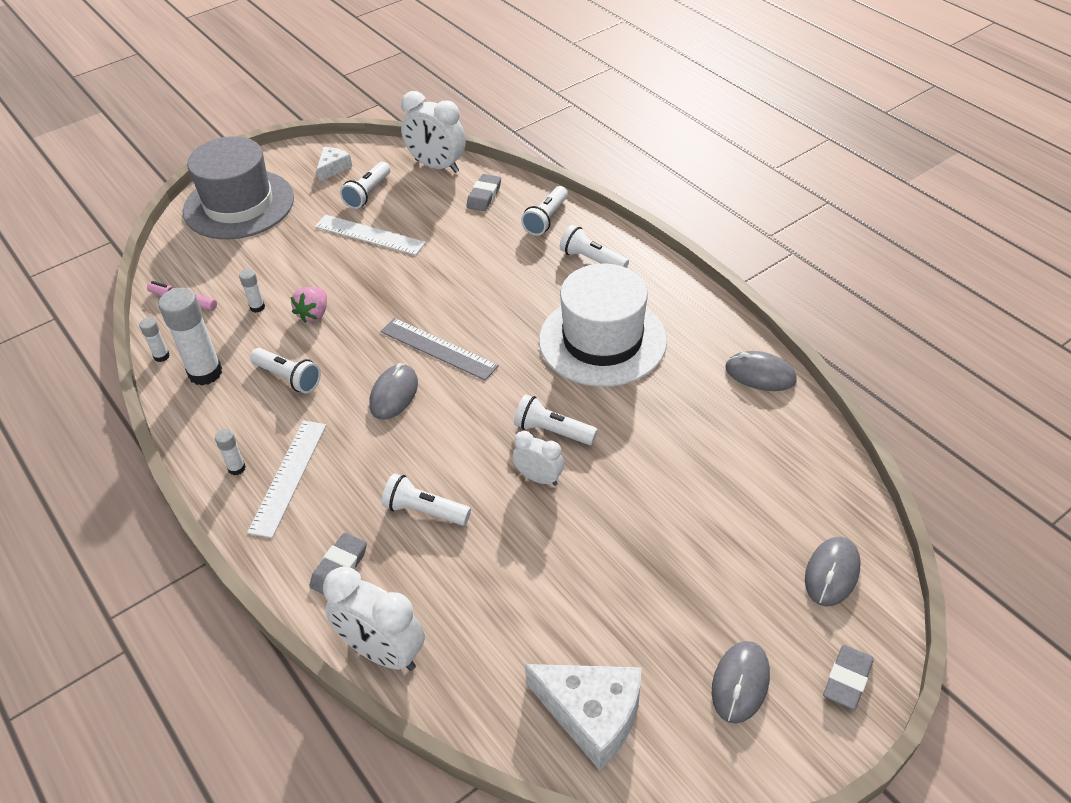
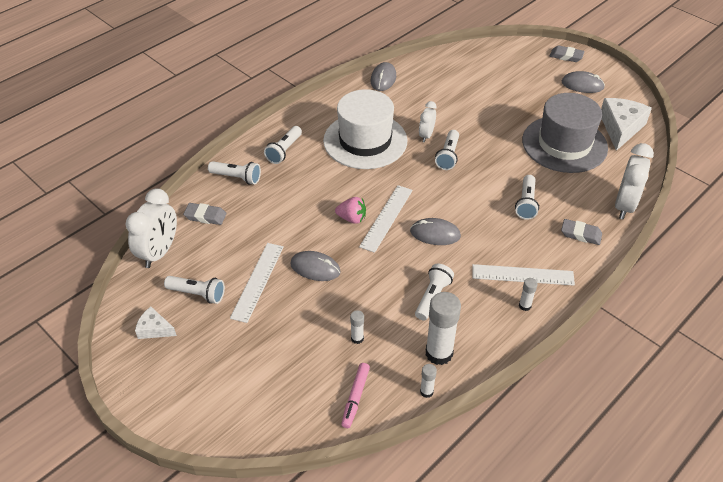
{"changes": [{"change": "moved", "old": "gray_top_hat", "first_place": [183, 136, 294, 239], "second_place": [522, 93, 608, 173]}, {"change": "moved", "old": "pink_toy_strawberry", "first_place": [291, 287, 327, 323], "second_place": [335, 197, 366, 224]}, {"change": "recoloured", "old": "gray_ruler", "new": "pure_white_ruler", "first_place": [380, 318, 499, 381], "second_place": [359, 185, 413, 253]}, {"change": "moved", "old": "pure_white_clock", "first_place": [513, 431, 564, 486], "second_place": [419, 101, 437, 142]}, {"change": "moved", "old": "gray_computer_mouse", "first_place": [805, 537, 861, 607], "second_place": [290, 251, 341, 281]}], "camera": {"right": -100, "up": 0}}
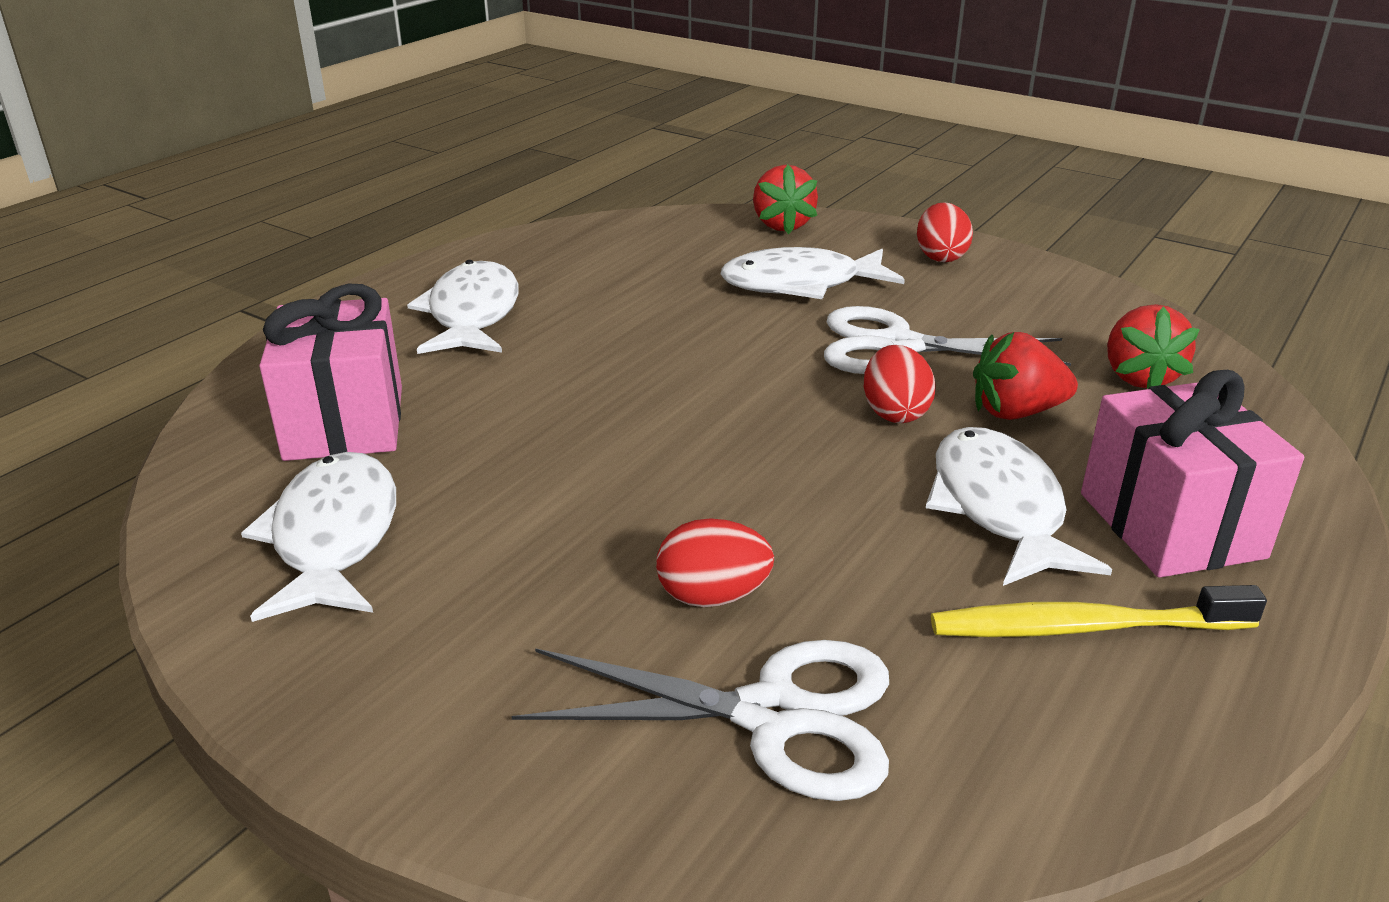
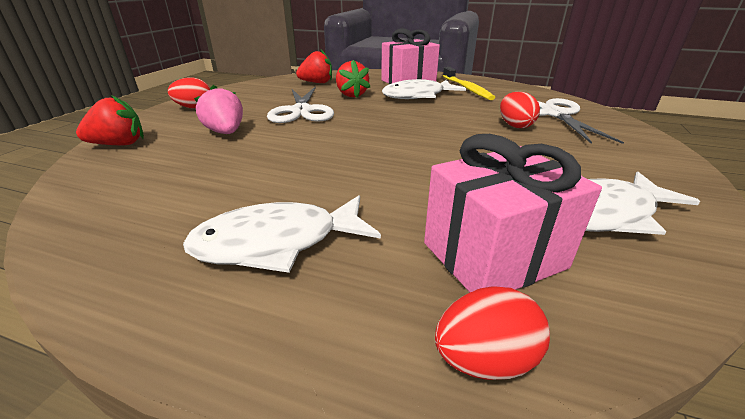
{"changes": [{"change": "replaced", "old": "pure_white_toy_fish", "new": "pink_toy_strawberry", "first_place": [721, 247, 905, 299], "second_place": [194, 85, 243, 134]}, {"change": "moved", "old": "crimson_egg", "first_place": [864, 345, 935, 423], "second_place": [435, 286, 550, 380]}], "camera": {"right": -105, "up": 0}}
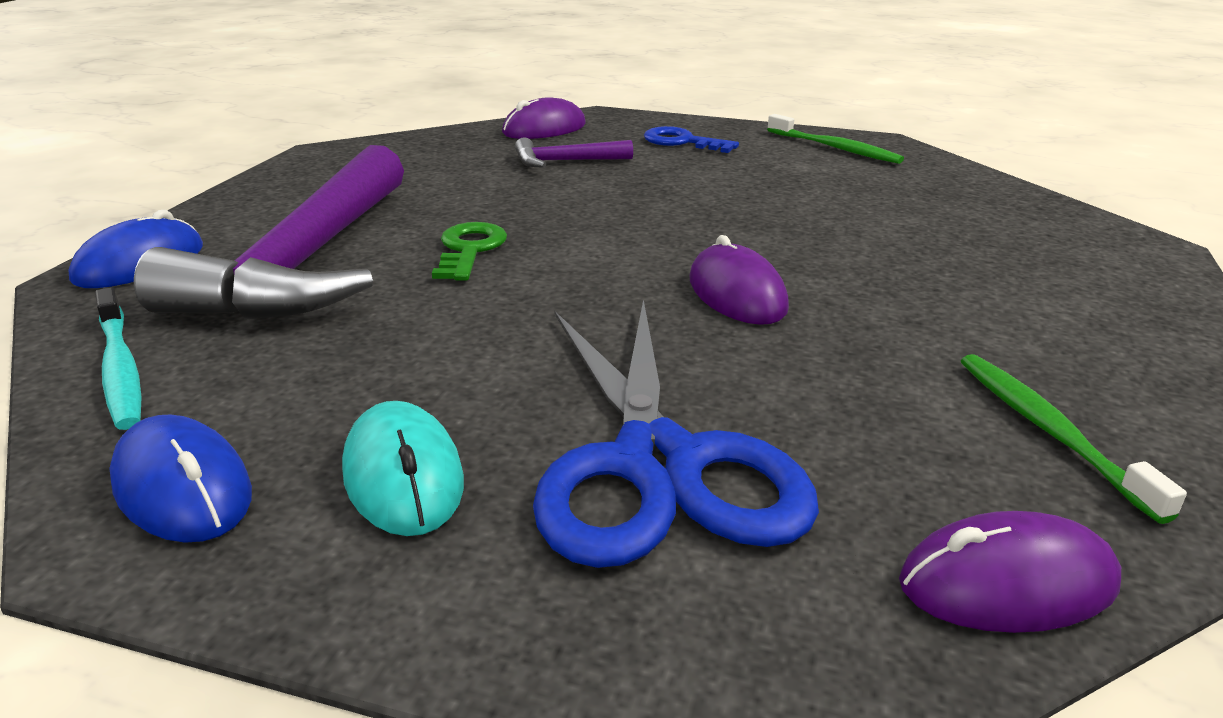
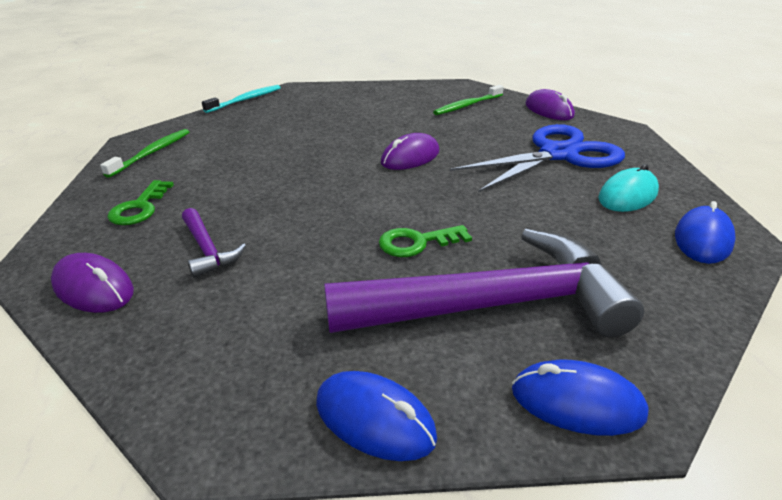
{"changes": [{"change": "recoloured", "old": "blue_door_key", "new": "leaf-green_door_key", "first_place": [644, 126, 739, 153], "second_place": [107, 180, 174, 225]}, {"change": "moved", "old": "aqua_tooth_brush", "first_place": [95, 287, 142, 430], "second_place": [202, 85, 281, 113]}, {"change": "added", "new": "blue_computer_mouse", "second_place": [316, 371, 437, 461]}], "camera": {"right": -110, "up": 5}}
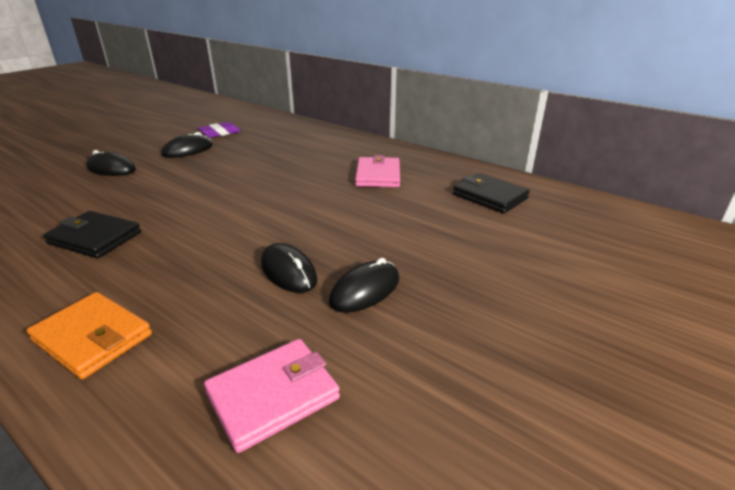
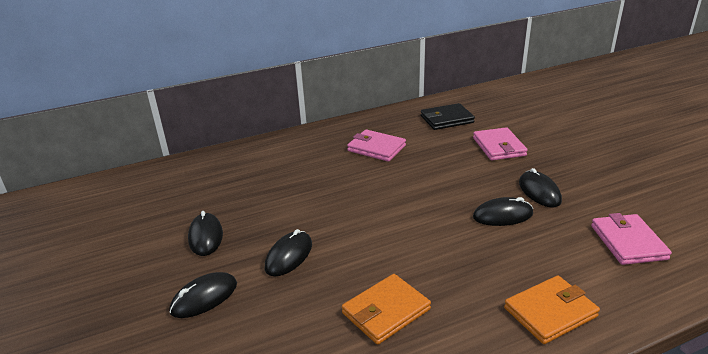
{"changes": [{"change": "removed", "old": "violet_gum_eraser", "first_place": [198, 122, 241, 138]}, {"change": "recoloured", "old": "black_wallet", "new": "orange_wallet", "first_place": [43, 211, 141, 258], "second_place": [342, 274, 431, 345]}, {"change": "added", "new": "pink_wallet", "second_place": [473, 127, 528, 160]}, {"change": "added", "new": "black_computer_mouse", "second_place": [265, 229, 312, 276]}], "camera": {"right": -60, "up": 0}}
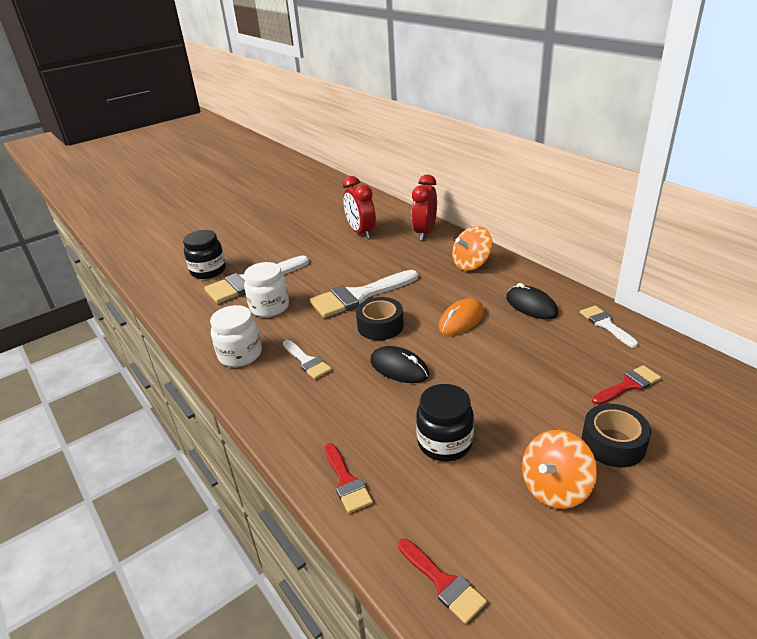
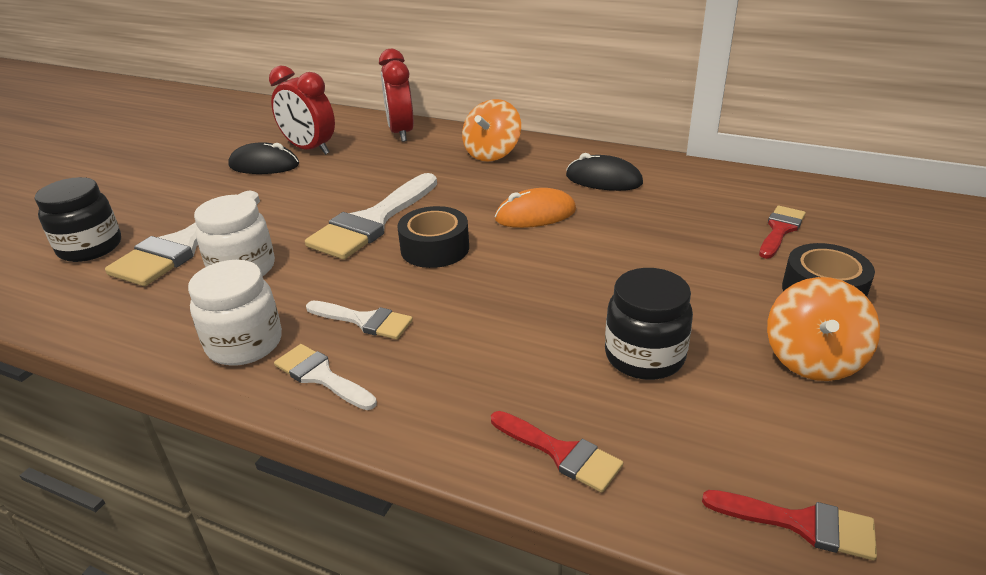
{"changes": [{"change": "turned", "old": "orange_computer_mouse", "first_place": [439, 298, 484, 335], "second_place": [495, 188, 576, 228], "degrees": 60}, {"change": "moved", "old": "pure_white_paintbrush", "first_place": [580, 305, 638, 348], "second_place": [274, 344, 377, 410]}, {"change": "moved", "old": "black_computer_mouse", "first_place": [370, 346, 429, 383], "second_place": [228, 142, 299, 174]}], "camera": {"right": -30, "up": 0}}
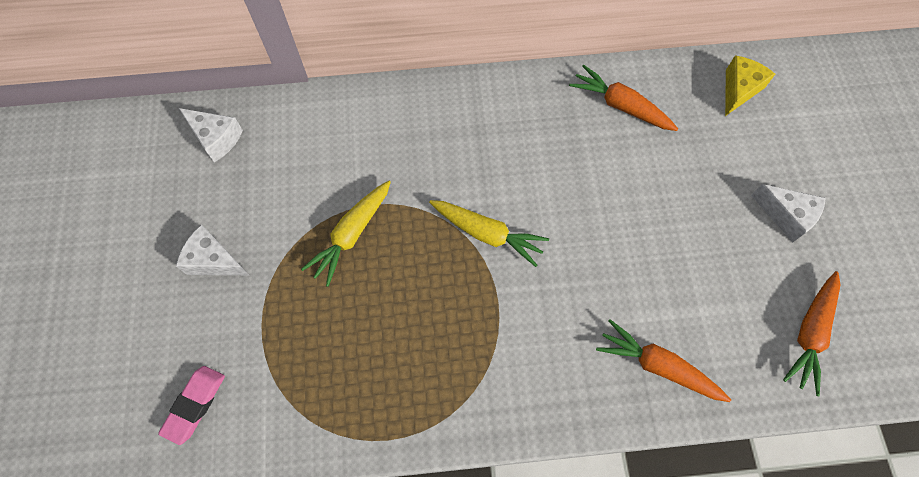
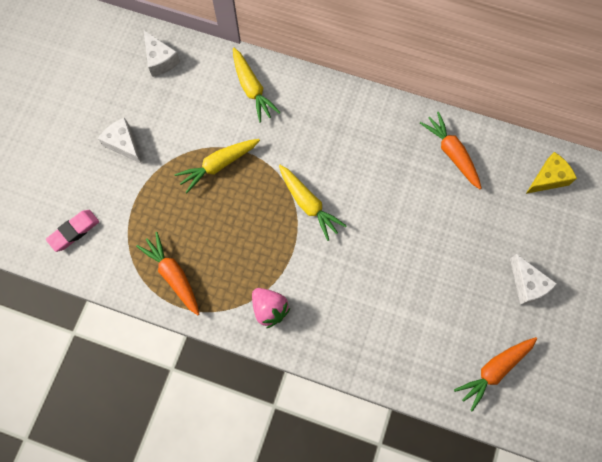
{"changes": [{"change": "moved", "old": "orange_root_vegetable", "first_place": [596, 319, 731, 402], "second_place": [136, 232, 199, 315]}, {"change": "added", "new": "bright_yellow_root_vegetable", "second_place": [233, 48, 281, 122]}, {"change": "added", "new": "pink_toy_strawberry", "second_place": [252, 288, 290, 328]}], "camera": {"right": 25, "up": 5}}
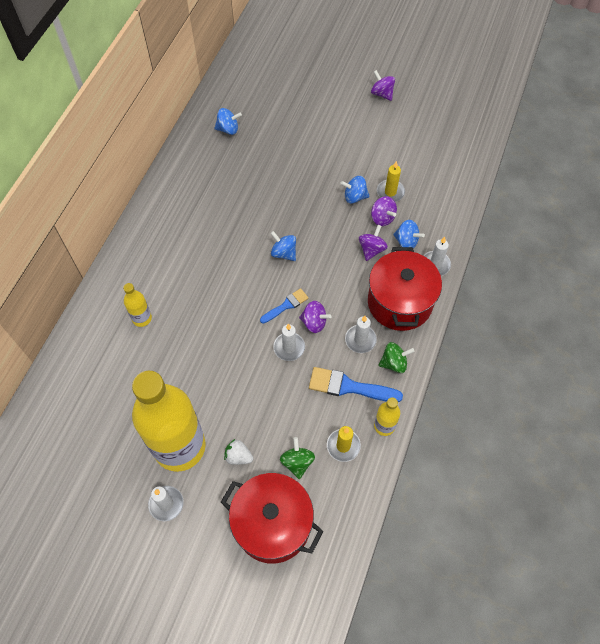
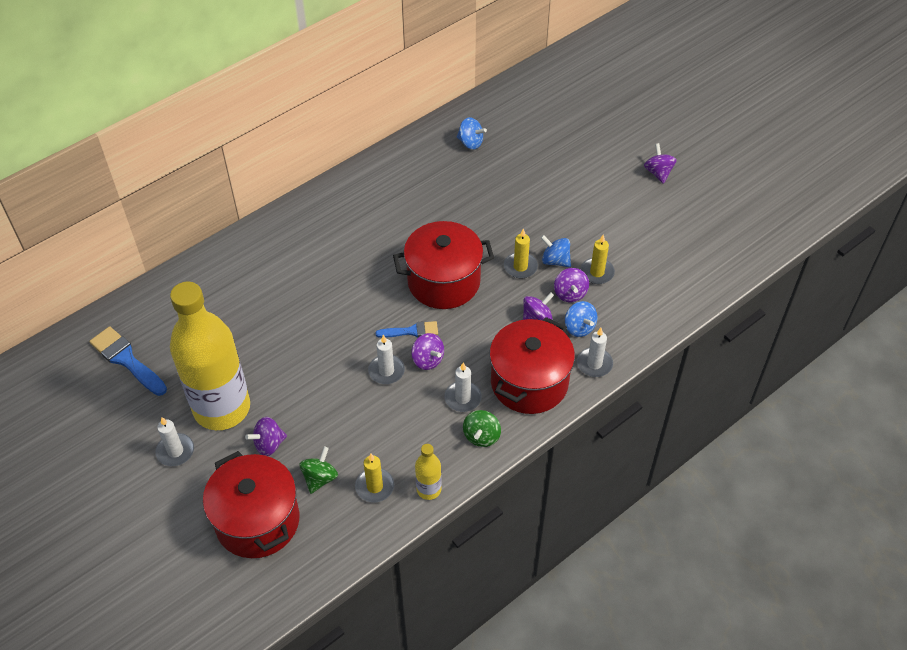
{"changes": [{"change": "replaced", "old": "blue_spinning_top", "new": "crimson_pot", "first_place": [270, 231, 296, 261], "second_place": [393, 221, 494, 309]}, {"change": "removed", "old": "bright_yellow_flask", "first_place": [123, 283, 152, 327]}, {"change": "turned", "old": "leaf-green_spinning_top", "first_place": [379, 342, 415, 373], "second_place": [463, 410, 501, 447], "degrees": 90}, {"change": "moved", "old": "blue_paintbrush", "first_place": [309, 367, 403, 402], "second_place": [89, 326, 167, 396]}, {"change": "replaced", "old": "pure_white_toy_strawberry", "new": "violet_spinning_top", "first_place": [224, 439, 253, 465], "second_place": [245, 417, 287, 456]}, {"change": "added", "new": "bright_yellow_wax_candle", "second_place": [504, 229, 538, 278]}], "camera": {"right": 30, "up": -10}}
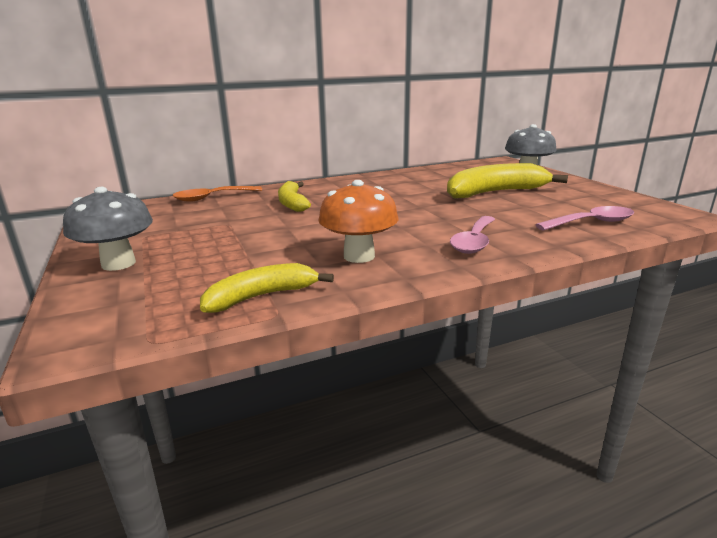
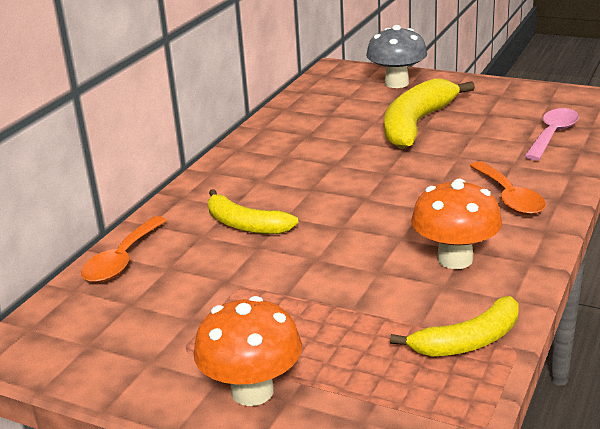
{"changes": [{"change": "recoloured", "old": "gray_mushroom", "new": "orange_mushroom", "first_place": [63, 187, 153, 271], "second_place": [194, 296, 302, 406]}, {"change": "recoloured", "old": "pink_teaspoon", "new": "orange_teaspoon", "first_place": [450, 216, 495, 254], "second_place": [470, 161, 546, 215]}, {"change": "turned", "old": "bright_yellow_banana", "first_place": [200, 263, 334, 313], "second_place": [390, 296, 519, 357], "degrees": -135}], "camera": {"right": -40, "up": 5}}
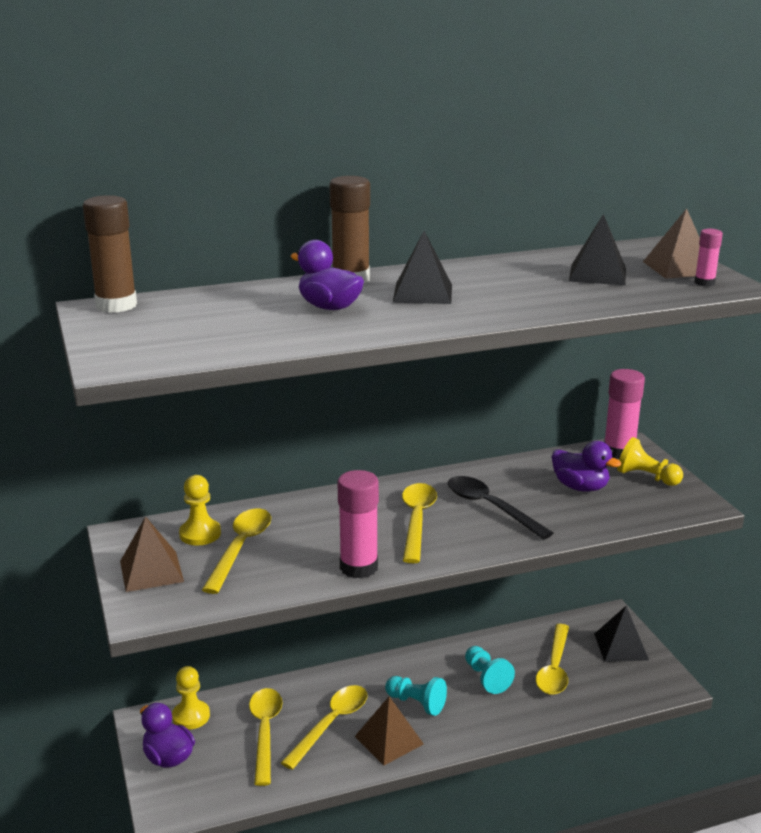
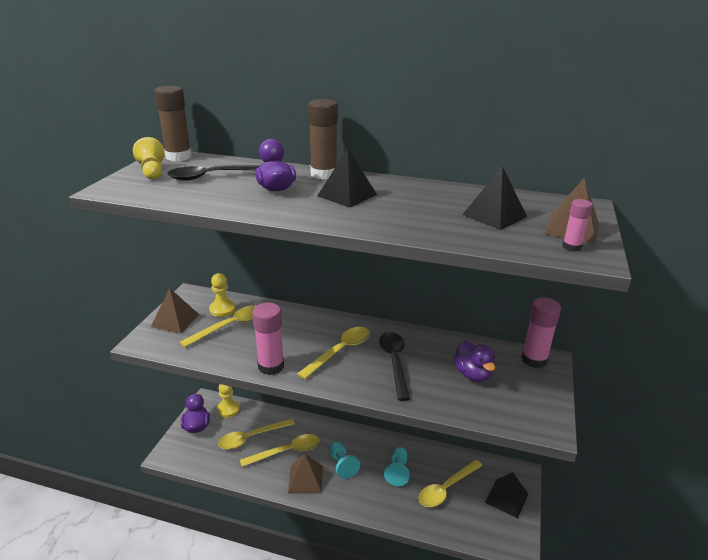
{"changes": [{"change": "moved", "old": "bright_yellow_pawn", "first_place": [617, 437, 683, 486], "second_place": [133, 137, 165, 179]}, {"change": "turned", "old": "bright_yellow_teaspoon", "first_place": [249, 688, 282, 786], "second_place": [218, 418, 295, 449], "degrees": -150}, {"change": "added", "new": "black_teaspoon", "second_place": [167, 165, 260, 181]}], "camera": {"right": 35, "up": 5}}
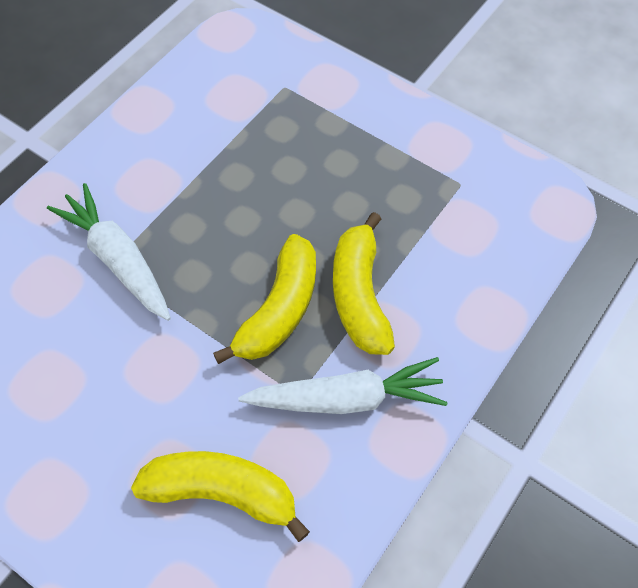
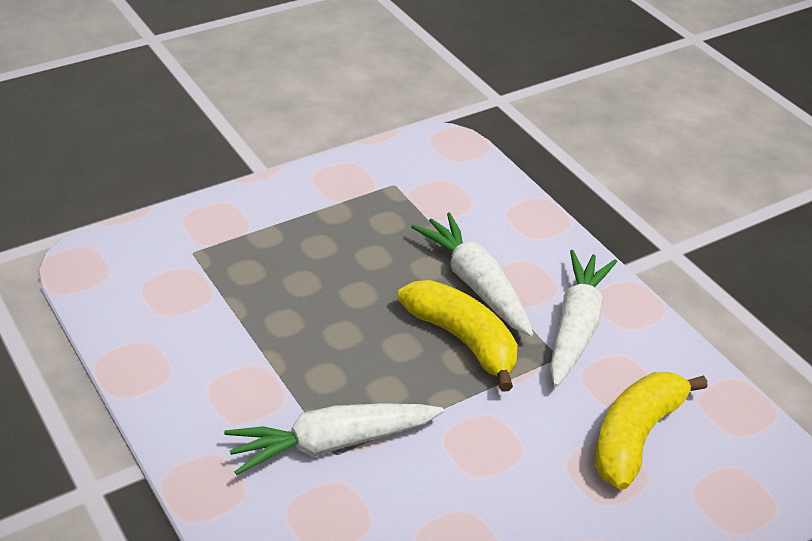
{"changes": [{"change": "replaced", "old": "bright_yellow_banana", "new": "pure_white_root_vegetable", "first_place": [333, 212, 395, 355], "second_place": [411, 212, 533, 337]}], "camera": {"right": -70, "up": -20}}
